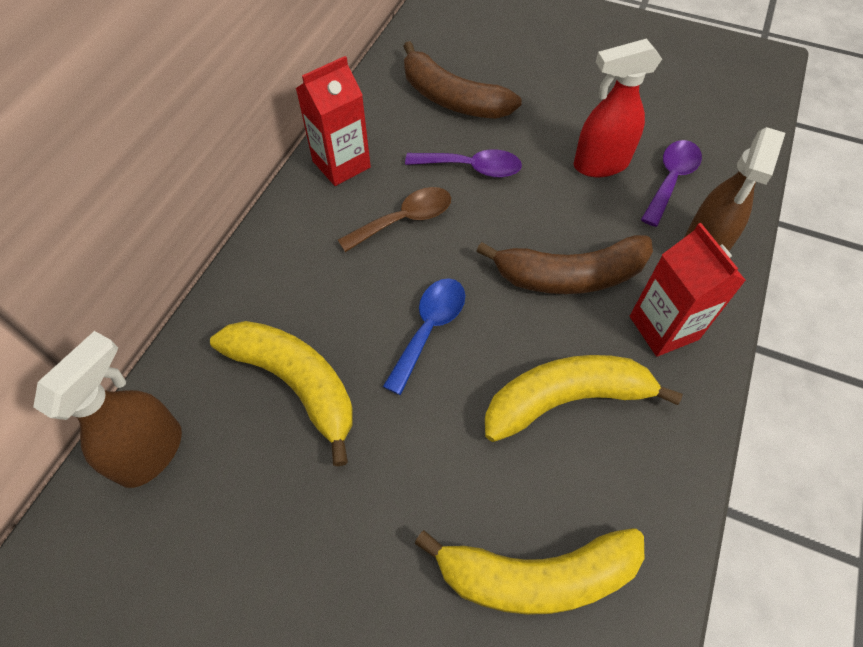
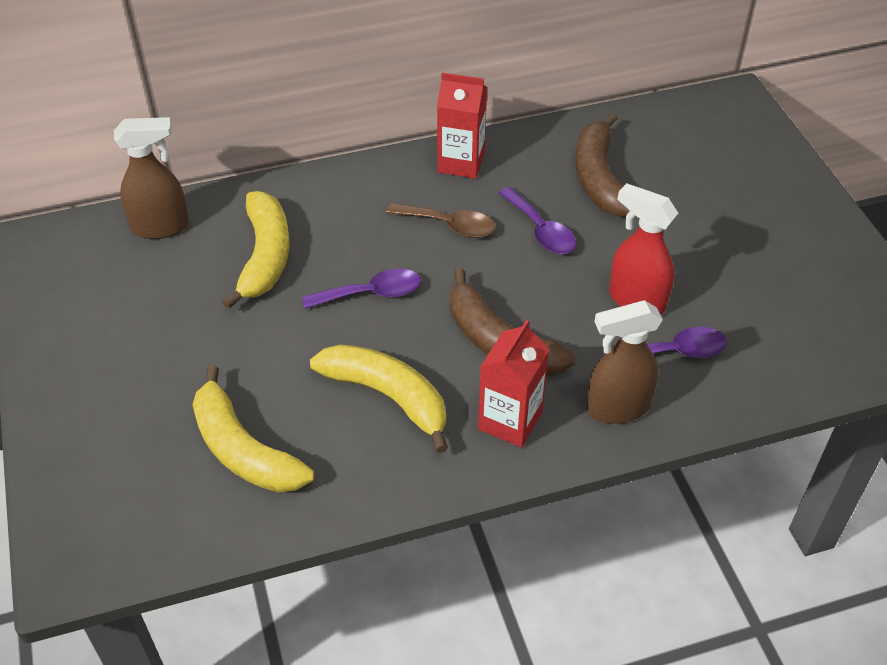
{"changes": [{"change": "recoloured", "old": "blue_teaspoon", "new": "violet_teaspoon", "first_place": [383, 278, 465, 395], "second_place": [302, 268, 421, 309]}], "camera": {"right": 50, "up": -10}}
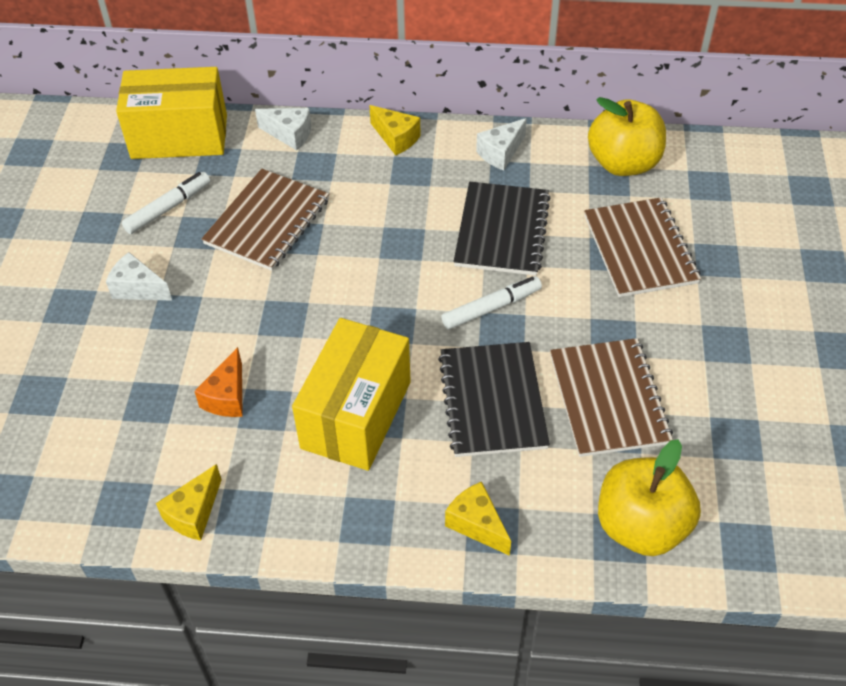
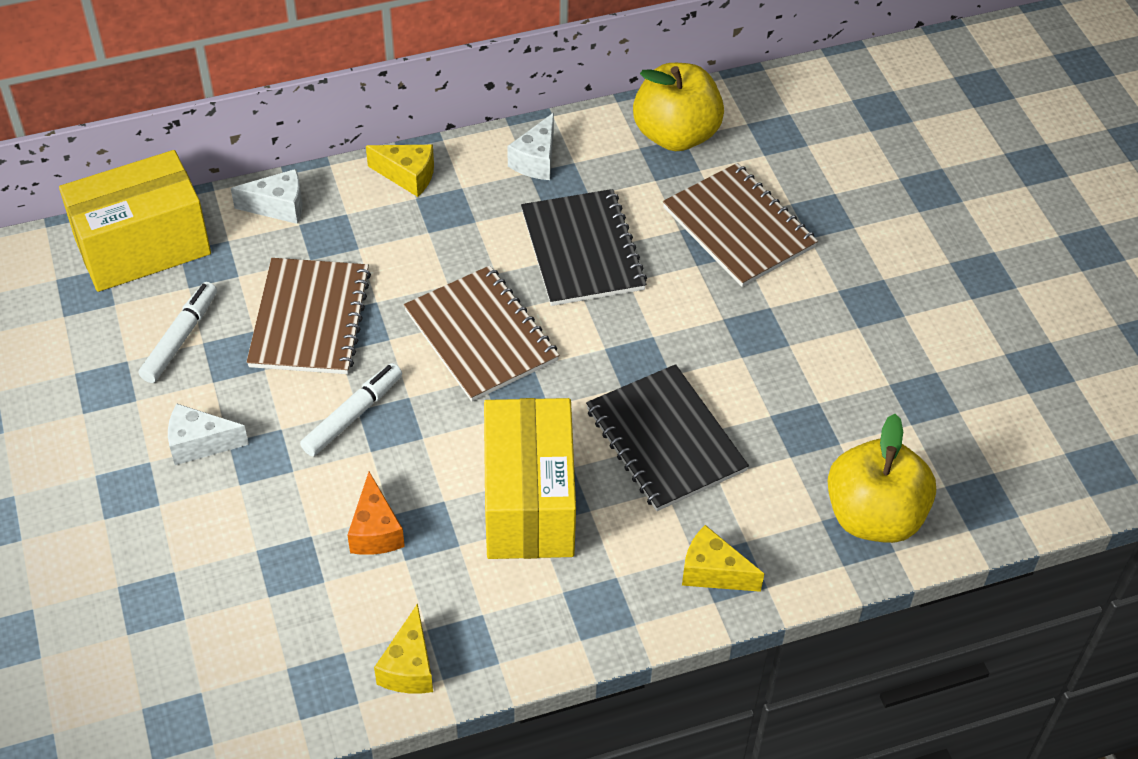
{"changes": [{"change": "moved", "old": "pure_white_marker", "first_place": [441, 276, 542, 330], "second_place": [300, 363, 402, 457]}, {"change": "moved", "old": "russet_notepad", "first_place": [550, 338, 673, 457], "second_place": [404, 266, 559, 402]}], "camera": {"right": -25, "up": 0}}
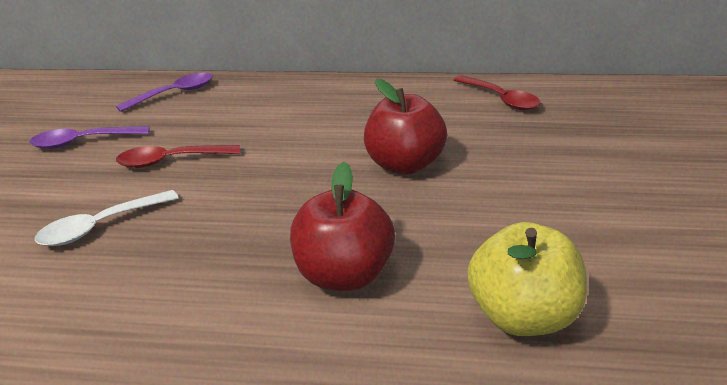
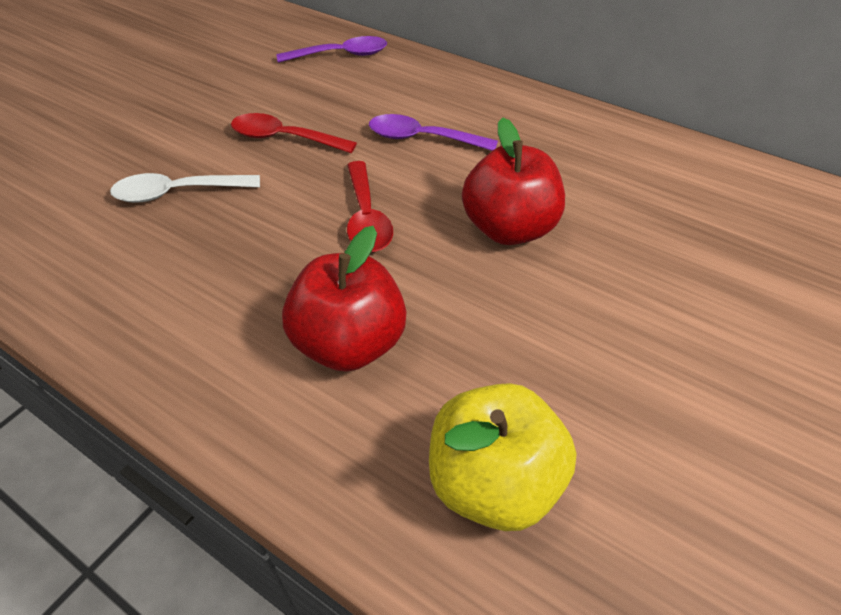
{"changes": [{"change": "moved", "old": "crimson_teaspoon", "first_place": [454, 75, 541, 110], "second_place": [347, 161, 393, 252]}, {"change": "moved", "old": "violet_teaspoon", "first_place": [29, 126, 149, 149], "second_place": [369, 114, 498, 151]}], "camera": {"right": 25, "up": 15}}
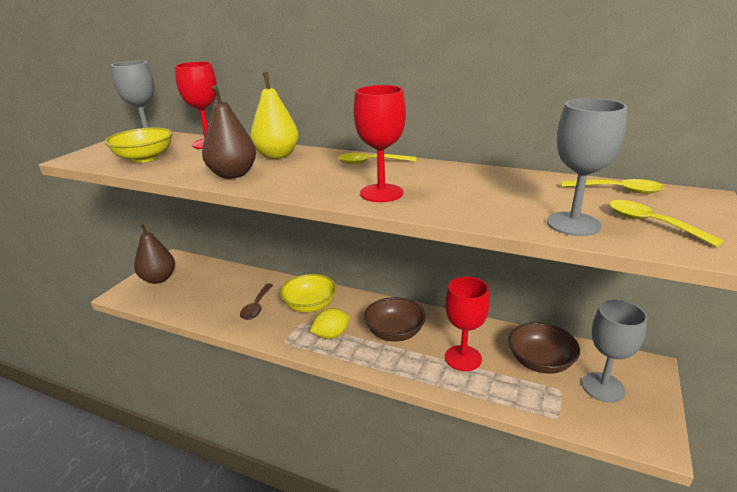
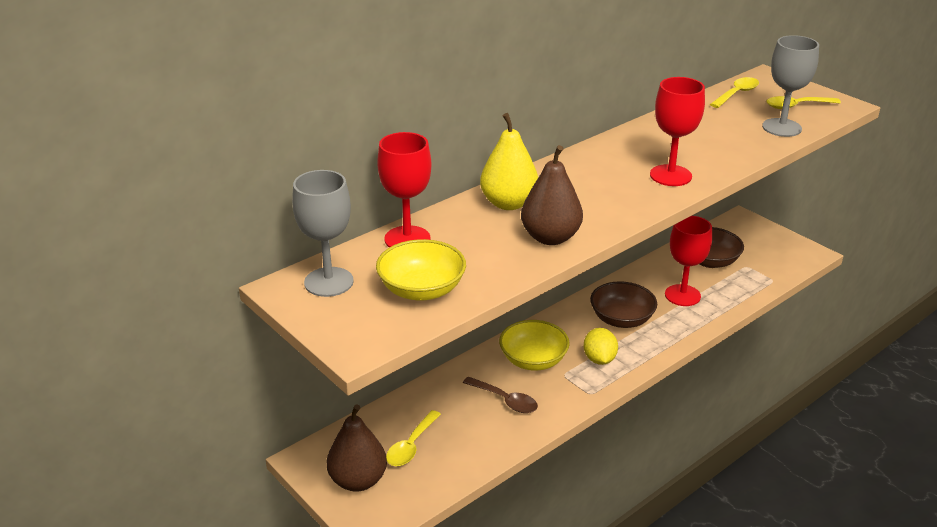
{"changes": [{"change": "moved", "old": "bright_yellow_teaspoon", "first_place": [338, 153, 417, 164], "second_place": [386, 410, 441, 466]}, {"change": "removed", "old": "gray_chalice", "first_place": [582, 300, 648, 403]}], "camera": {"right": -65, "up": 5}}
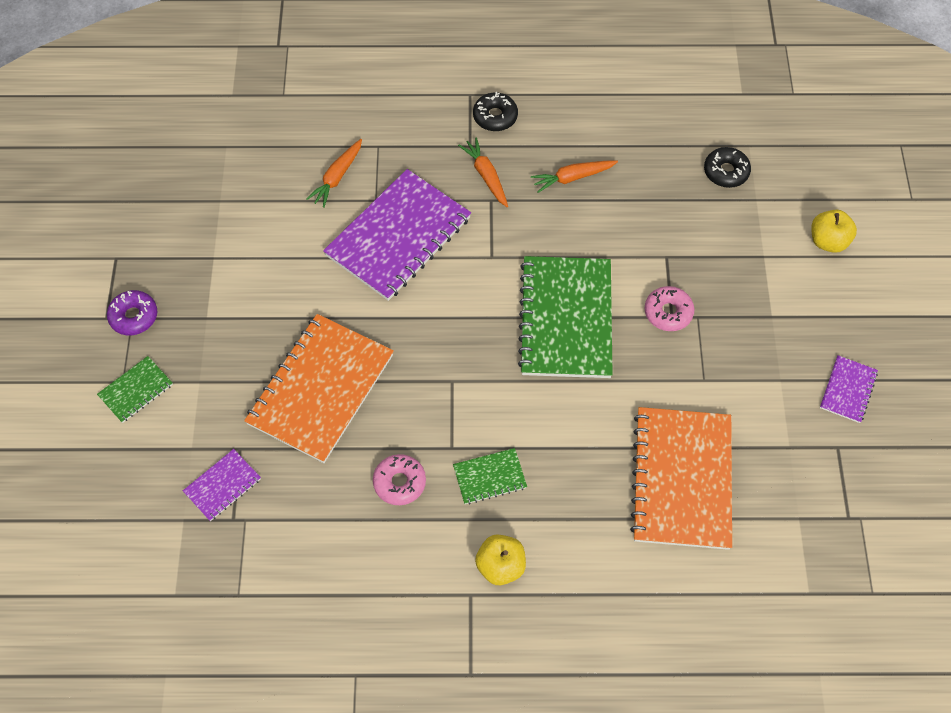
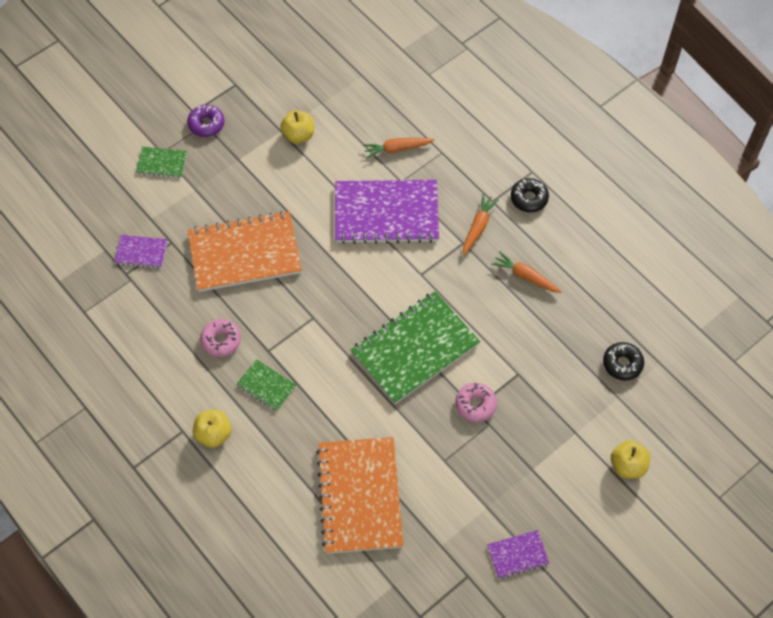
{"changes": [{"change": "turned", "old": "orange_notepad", "first_place": [630, 407, 732, 550], "second_place": [316, 437, 404, 554], "degrees": -60}, {"change": "added", "new": "bright_yellow_toy_apple", "second_place": [280, 110, 314, 144]}], "camera": {"right": 50, "up": 0}}
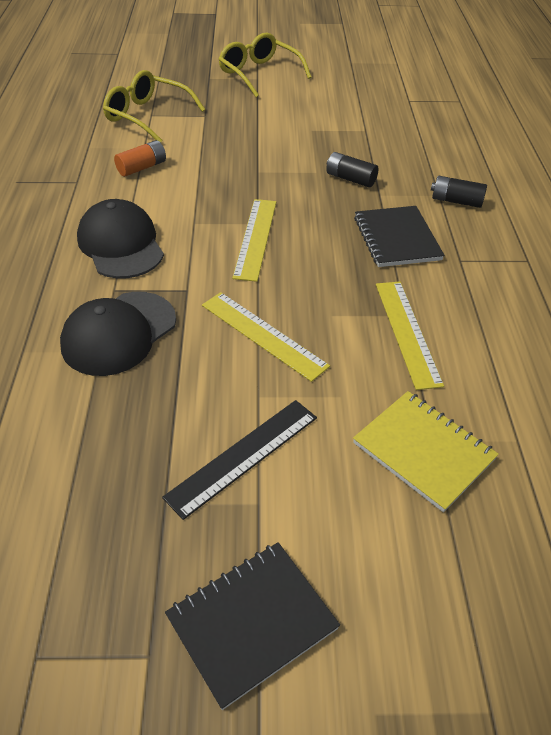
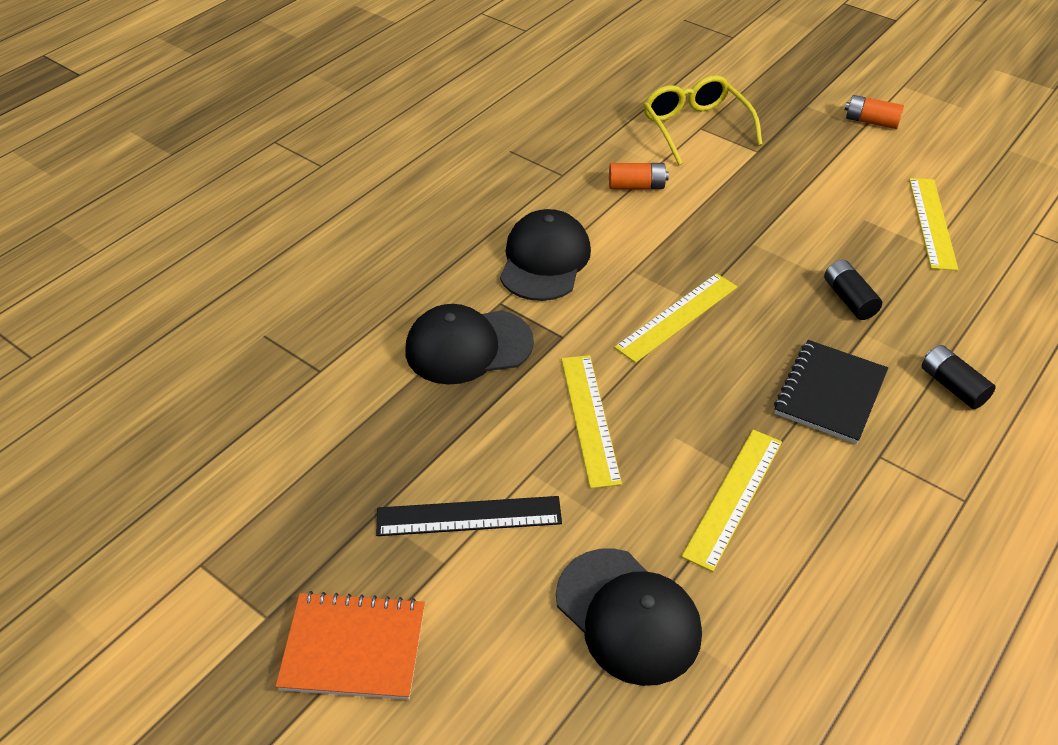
{"changes": [{"change": "replaced", "old": "bright_yellow_spectacles", "new": "orange_AA_battery", "first_place": [219, 33, 311, 98], "second_place": [845, 95, 904, 129]}, {"change": "replaced", "old": "bright_yellow_notepad", "new": "black_baseball_cap", "first_place": [353, 391, 499, 512], "second_place": [556, 548, 702, 686]}, {"change": "recoloured", "old": "black_notepad", "new": "orange_notepad", "first_place": [165, 542, 340, 710], "second_place": [275, 591, 425, 700]}, {"change": "added", "new": "bright_yellow_ruler", "second_place": [909, 178, 958, 271]}], "camera": {"right": 40, "up": 0}}
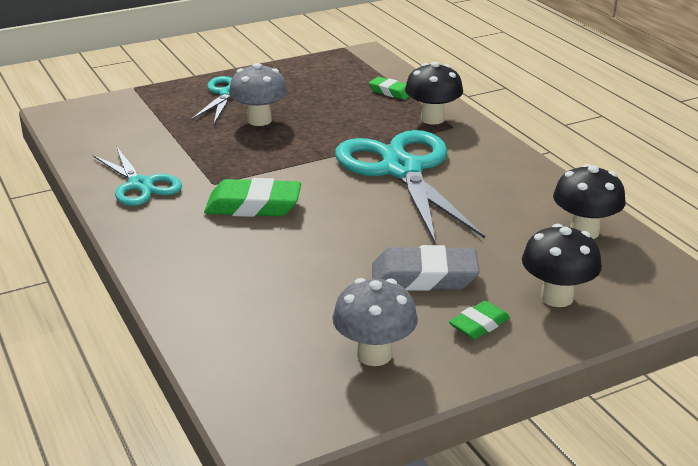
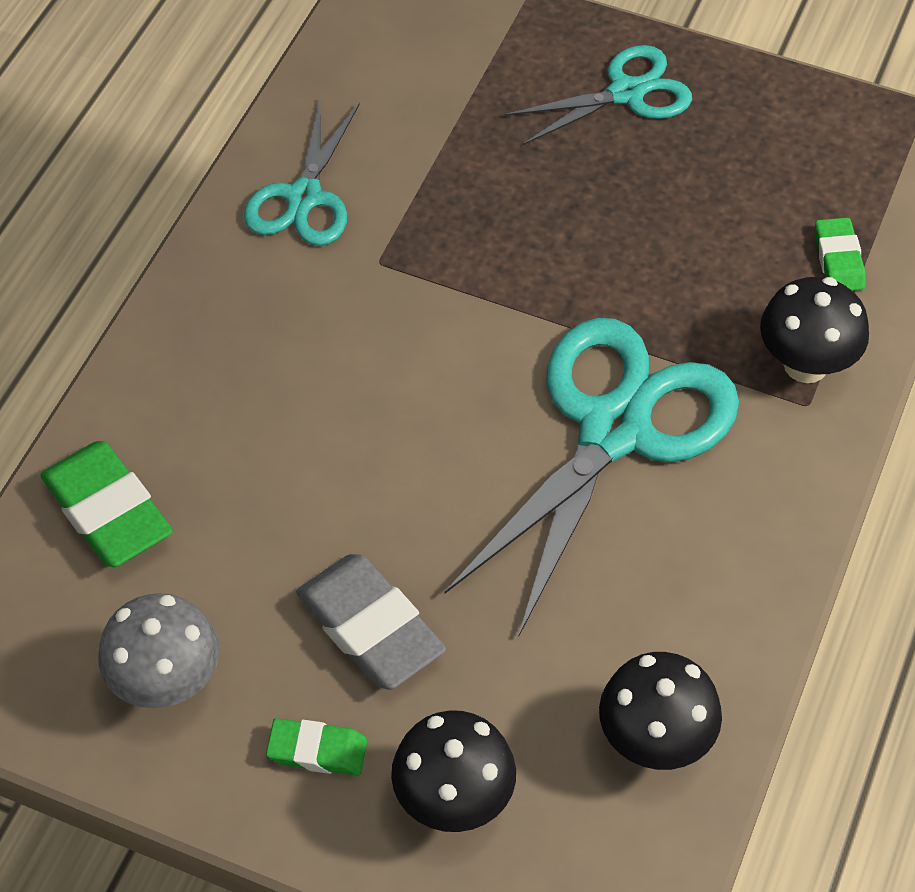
{"changes": [{"change": "removed", "old": "gray_mushroom", "first_place": [229, 63, 287, 126]}, {"change": "moved", "old": "leaf-green_gum_eraser", "first_place": [204, 178, 301, 217], "second_place": [41, 441, 173, 567]}], "camera": {"right": 50, "up": 25}}
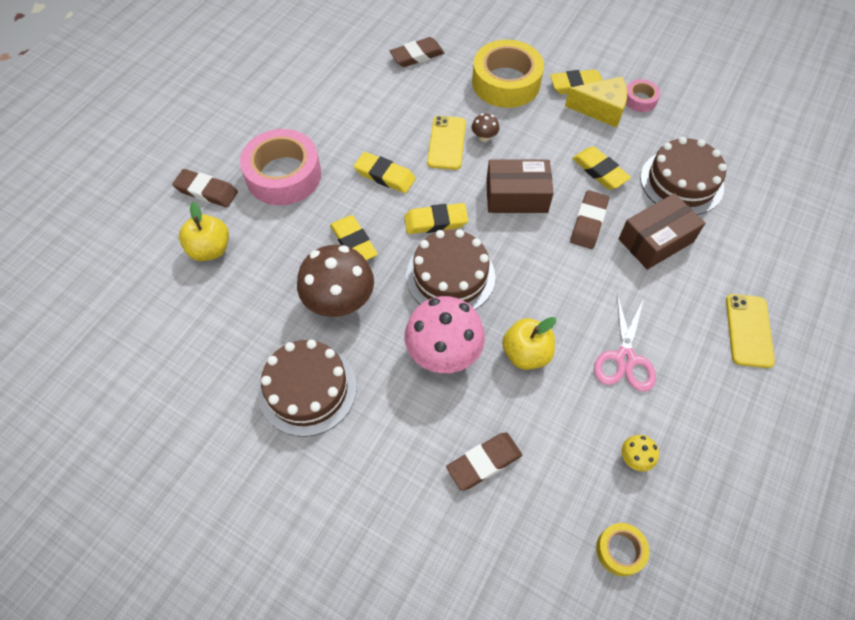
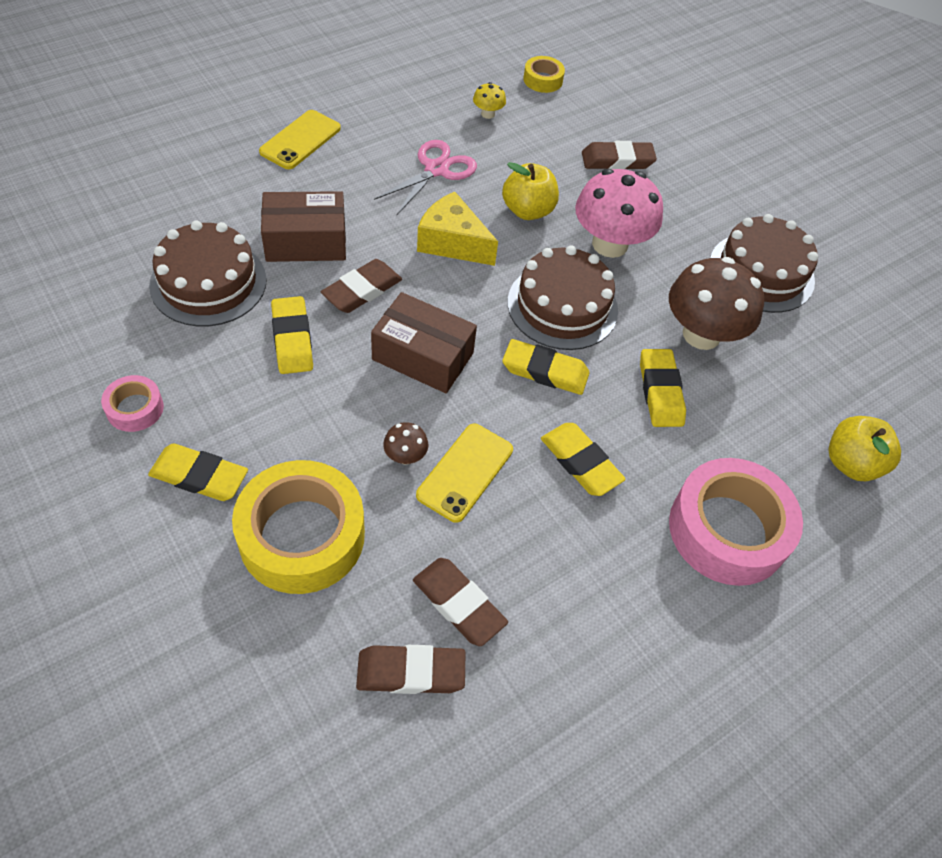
{"changes": [{"change": "moved", "old": "bright_yellow_cheese", "first_place": [565, 76, 627, 128], "second_place": [417, 192, 498, 266]}, {"change": "moved", "old": "russet_gum_eraser", "first_place": [172, 169, 238, 207], "second_place": [413, 558, 508, 646]}], "camera": {"right": -160, "up": -5}}
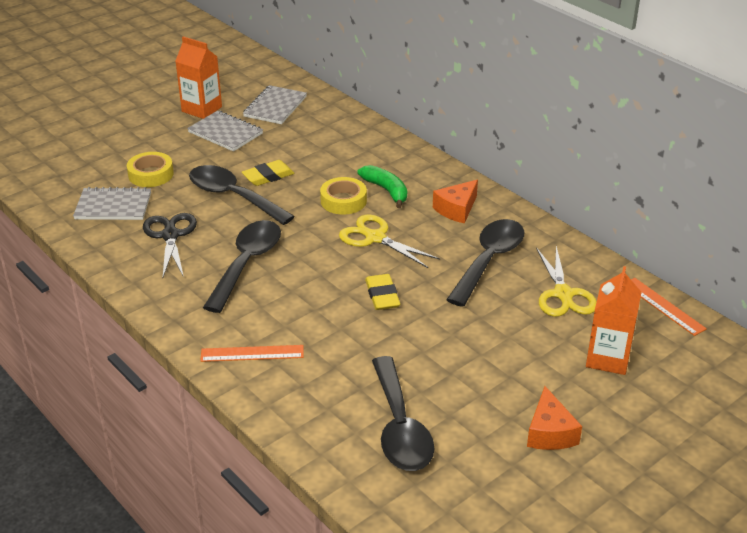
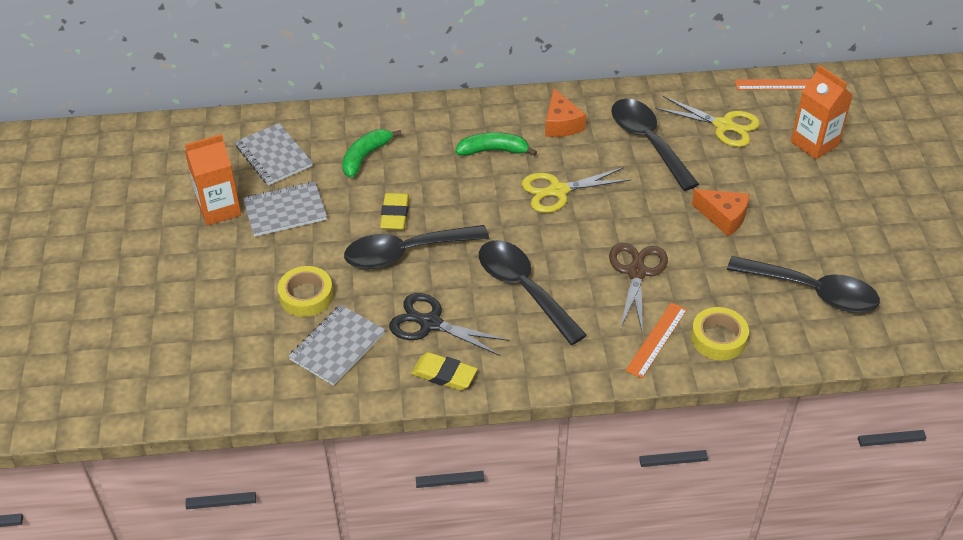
{"changes": [{"change": "moved", "old": "bright_yellow_sticky_tape", "first_place": [320, 177, 367, 215], "second_place": [691, 307, 749, 360]}, {"change": "moved", "old": "bright_yellow_gum_eraser", "first_place": [365, 274, 400, 310], "second_place": [411, 352, 477, 390]}, {"change": "moved", "old": "orange_cheese", "first_place": [527, 386, 582, 450], "second_place": [692, 189, 749, 236]}, {"change": "added", "new": "leaf-green_banana", "second_place": [342, 129, 402, 178]}, {"change": "added", "new": "russet_pair_of_scissors", "second_place": [609, 243, 668, 333]}], "camera": {"right": -55, "up": 10}}
